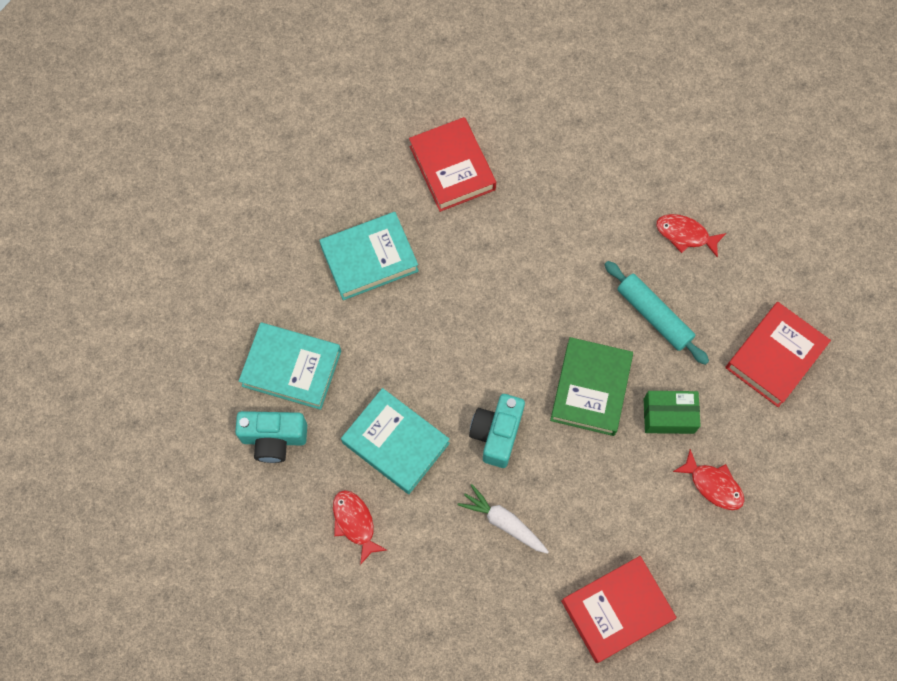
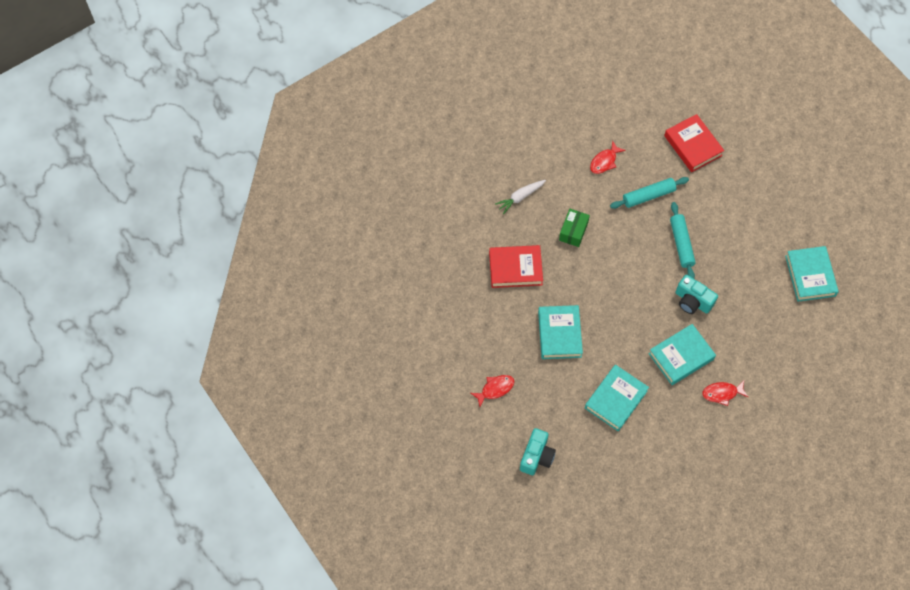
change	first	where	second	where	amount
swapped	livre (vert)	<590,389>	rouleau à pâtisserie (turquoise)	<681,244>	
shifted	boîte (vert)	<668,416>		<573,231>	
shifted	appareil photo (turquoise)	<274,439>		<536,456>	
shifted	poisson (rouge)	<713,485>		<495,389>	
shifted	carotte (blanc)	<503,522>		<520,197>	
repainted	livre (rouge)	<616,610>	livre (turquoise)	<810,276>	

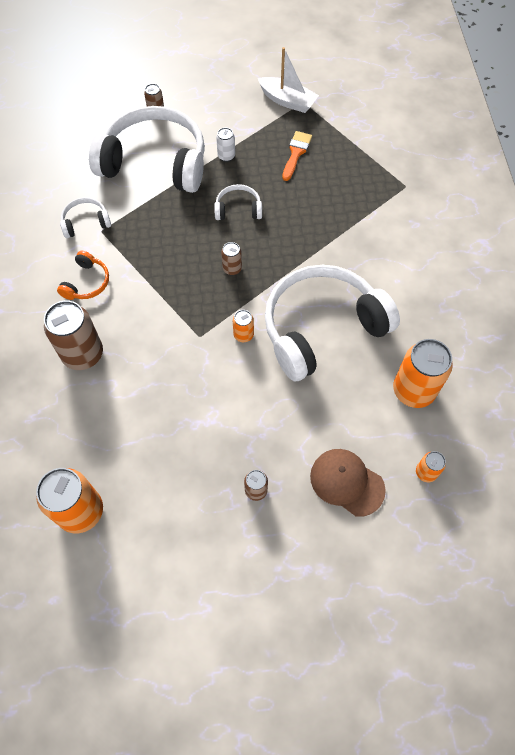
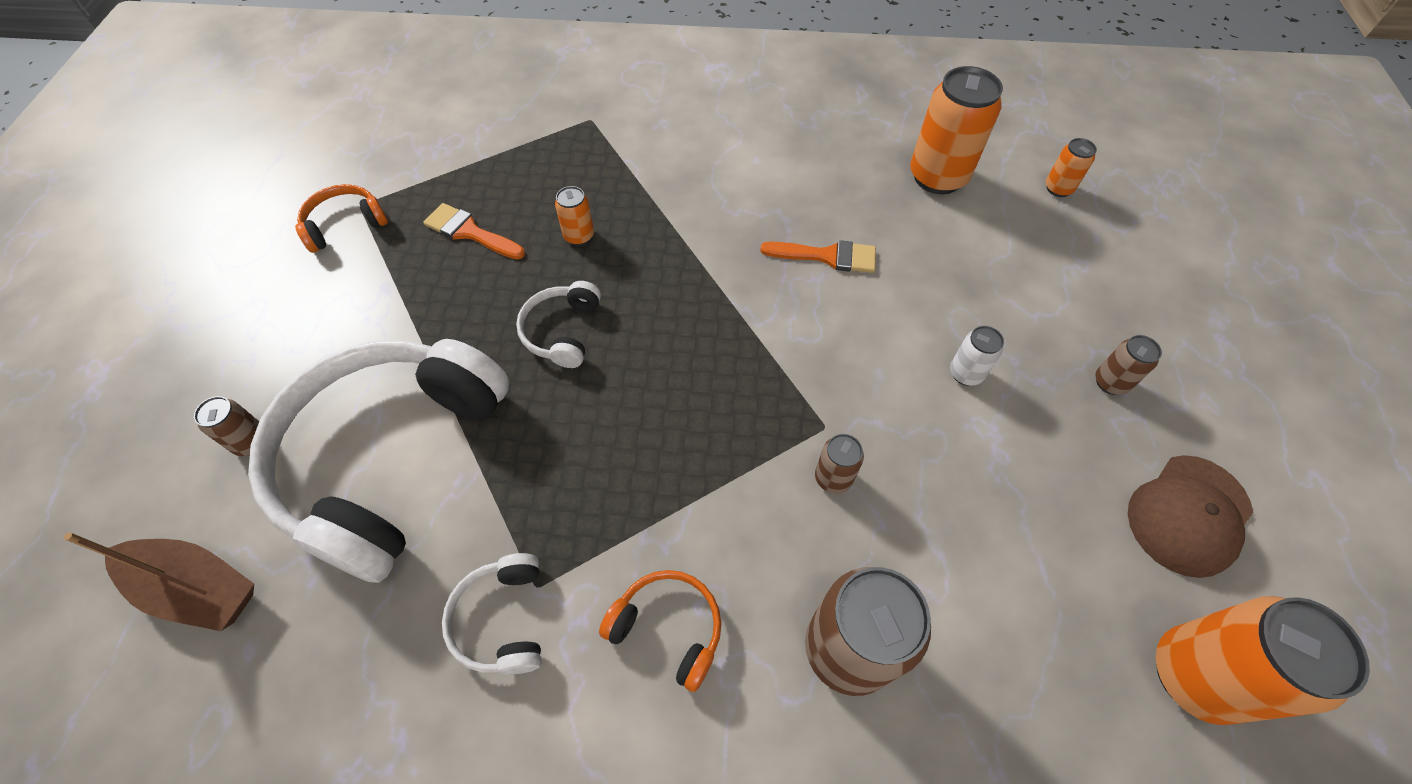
change	first	where	second	where	amount
swapped	bateau (blanc)	<287,101>	casque audio (orange)	<345,225>	
shifted	canette (blanc)	<226,156>		<965,373>	
shifted	canette (marron)	<232,269>		<833,478>	
swapped	casque audio (blanc)	<322,328>	pinceau (orange)	<827,256>	
shifted	canette (orange)	<243,335>		<579,236>	
shifted	casquette (marron)	<346,482>		<1188,515>	
new			bateau (marron)	<197,588>	

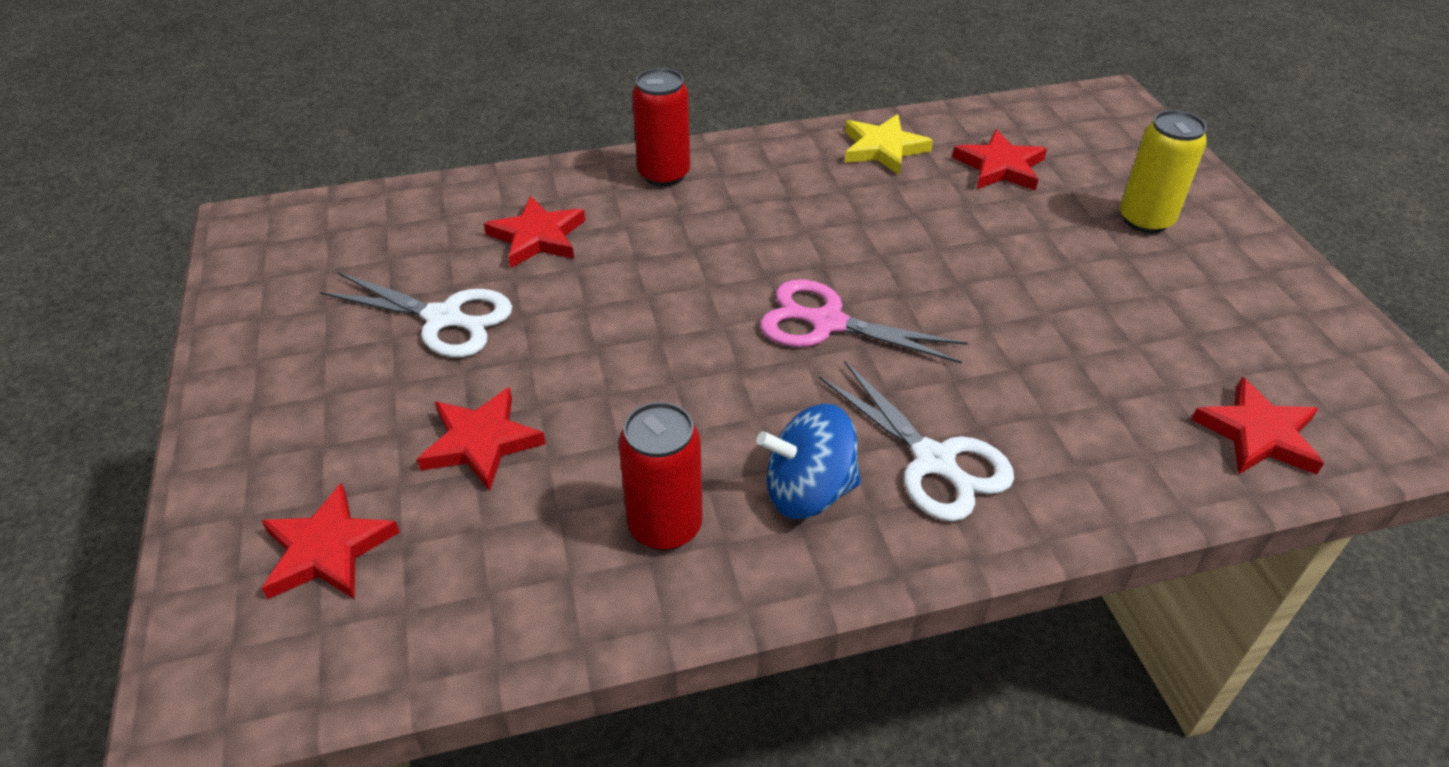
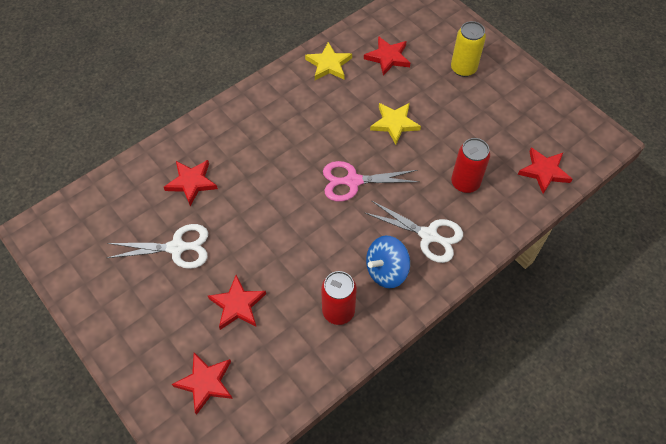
change	first	where	second	where	amount
shifted	canette (rouge)	<664,174>		<465,183>	
new			étoile (jaune)	<394,123>	

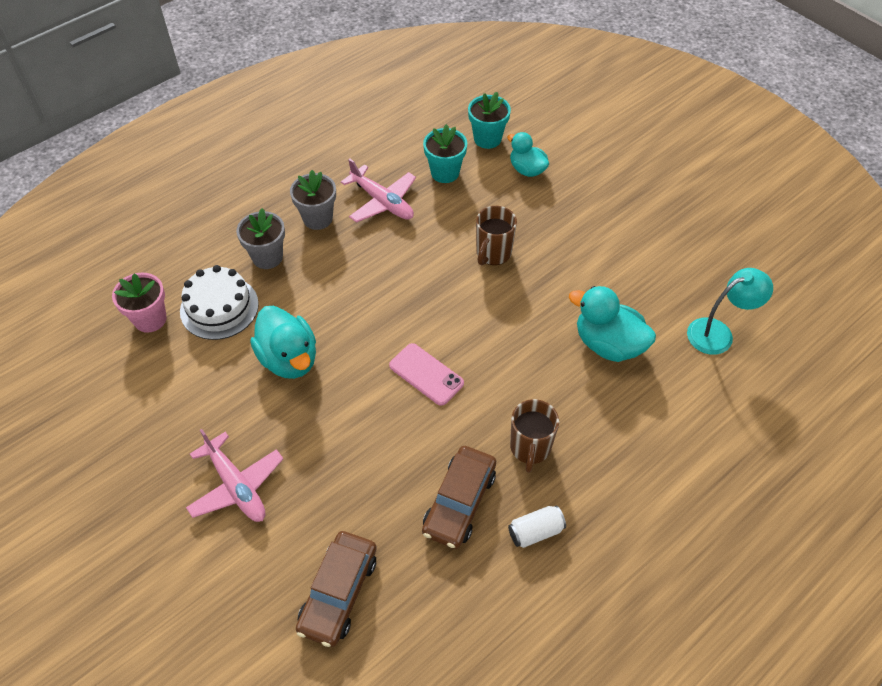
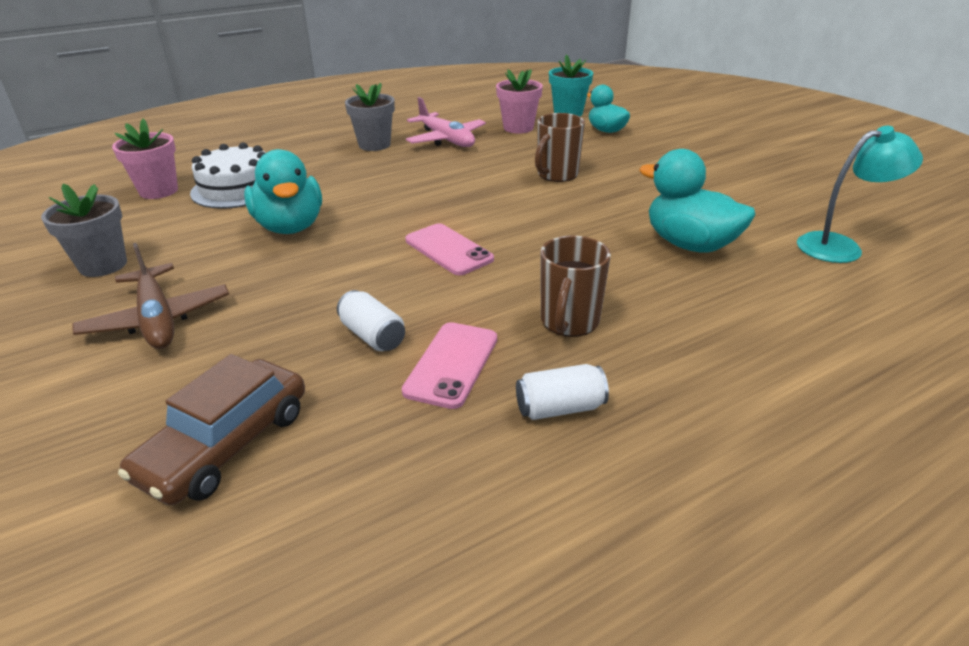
change	first	where	second	where	amount
repainted	pot de fleurs (turquoise)	<445,173>	pot de fleurs (rose)	<518,128>	
shifted	pot de fleurs (gris)	<267,257>		<103,265>	
repainted	avion (rose)	<236,486>	avion (marron)	<157,319>	
swapped	voiture (marron)	<459,502>	téléphone (rose)	<451,364>	
new			canette (blanc)	<372,336>	

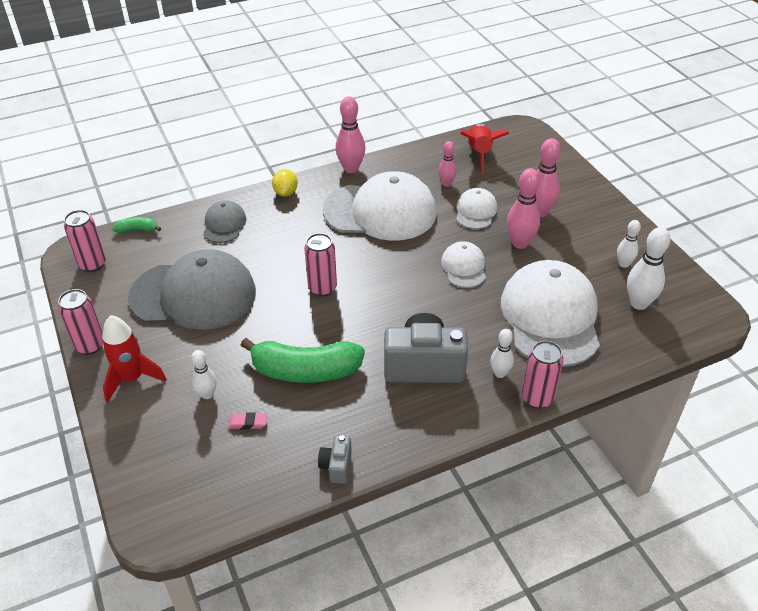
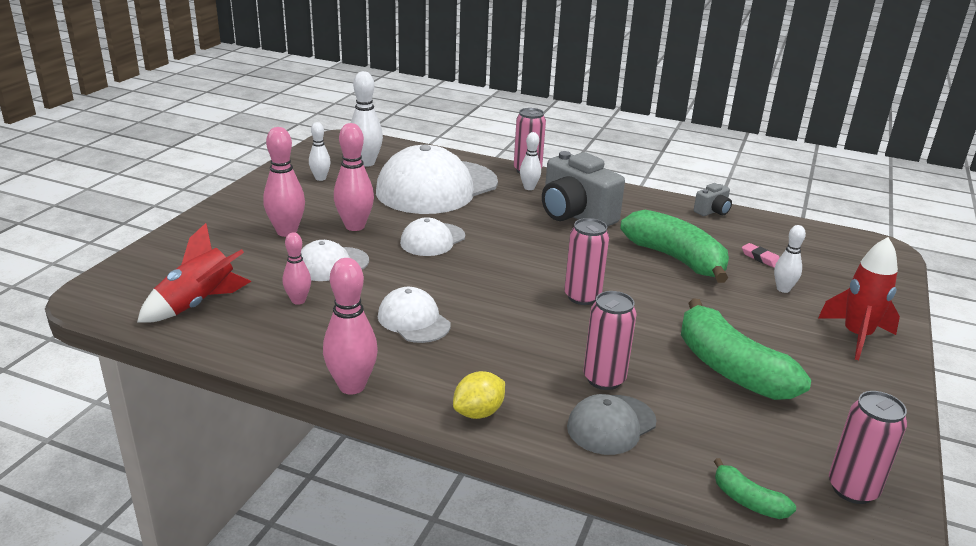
change	first	where	second	where	amount
scaled	casquette (blanc)	<380,211>		<413,320>	x0.48
swapped	casquette (gris)	<193,295>	banane (vert)	<730,369>	
shifted	canette (rose)	<90,345>		<604,379>	

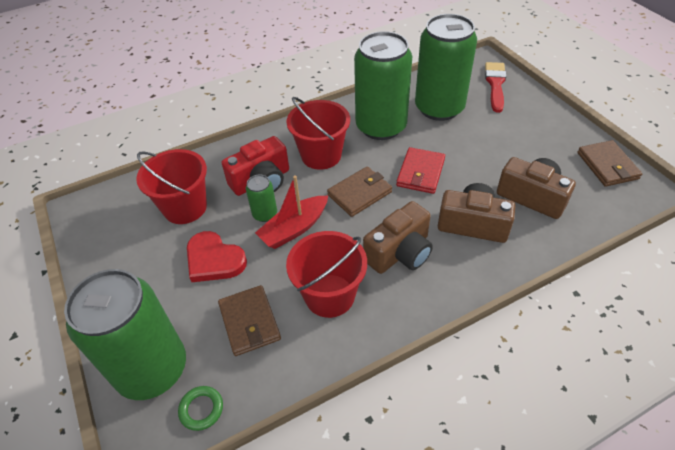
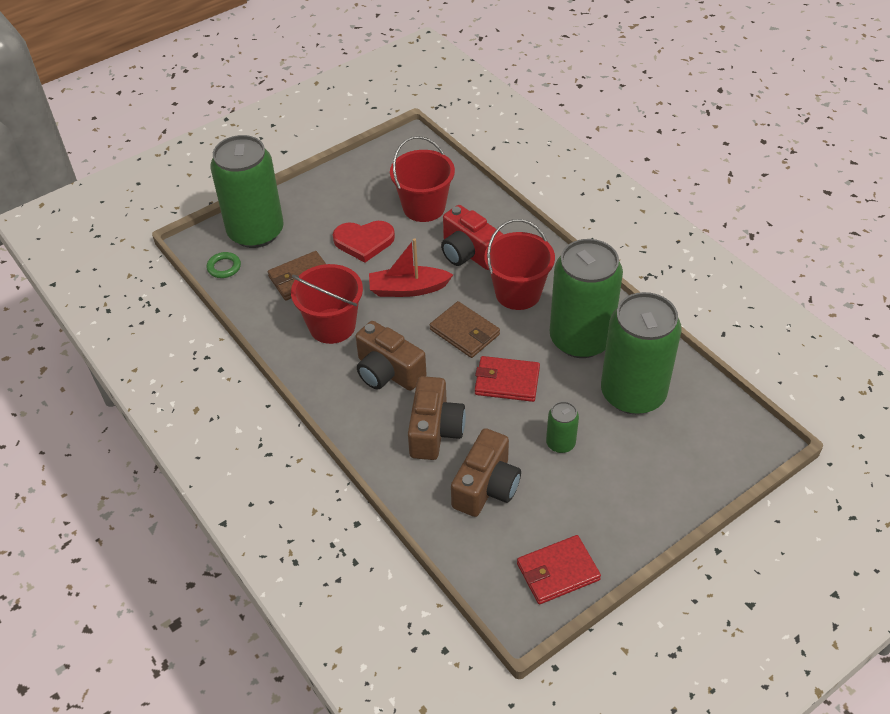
change	first	where	second	where	amount
gone	pinceau (rouge)	<495,84>			
repainted	portefeuille (marron)	<607,166>	portefeuille (rouge)	<557,572>	
shifted	canette (vert)	<265,214>		<560,443>	
rotated	bateau (rouge)	<294,228>		<408,289>	45 degrees counterclockwise
rotated	cœur (rouge)	<214,260>		<364,241>	120 degrees counterclockwise

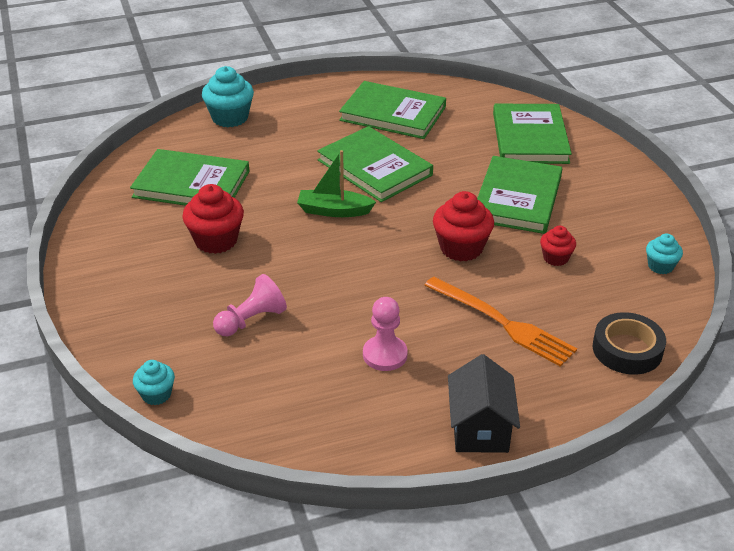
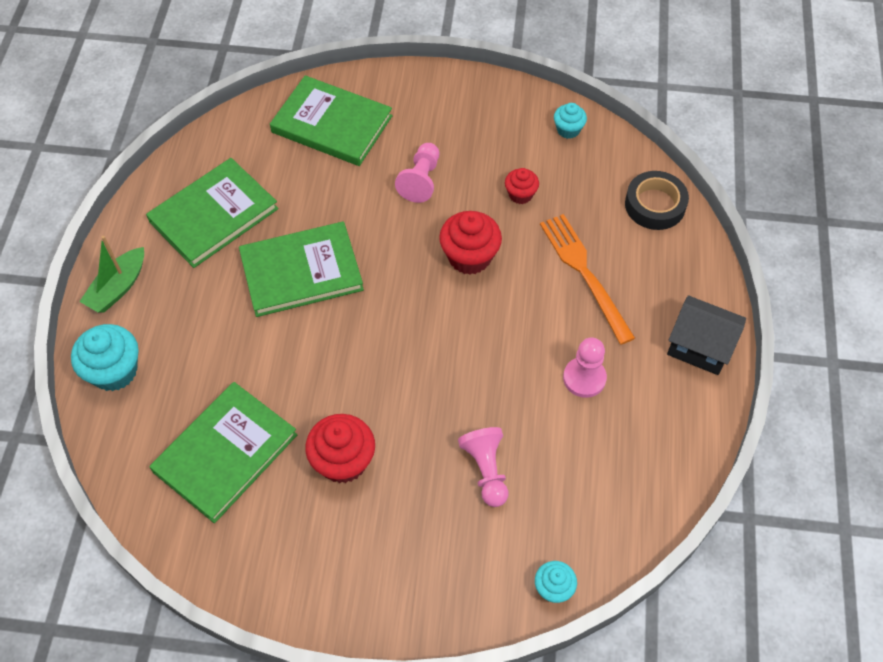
change	first	where	second	where	amount
shifted	bateau (vert)	<334,211>		<118,287>	
swapped	livre (vert)	<517,198>	pion (rose)	<421,180>	
rotated	fourchette (orange)	<502,323>		<584,273>	90 degrees counterclockwise

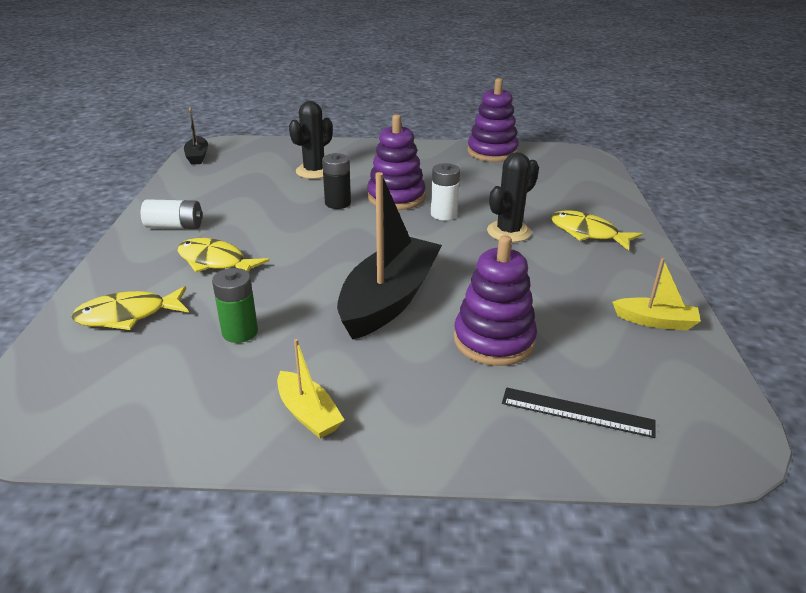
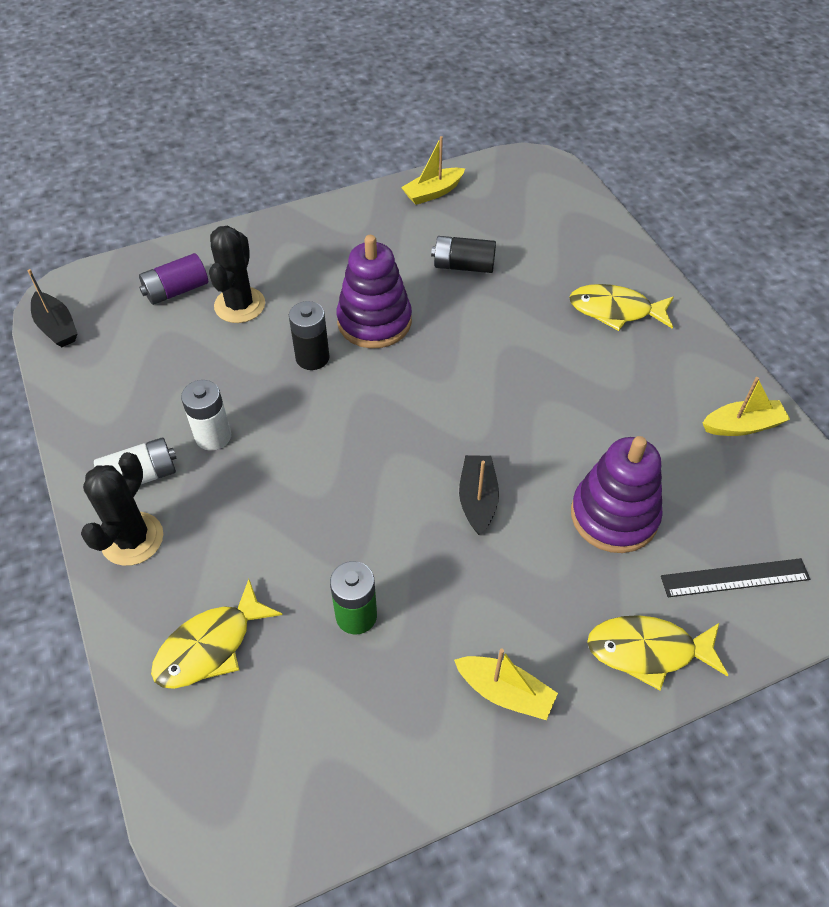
change	first	where	second	where	amount
swapped	jouet à empiler (violet)	<492,152>	bateau (jaune)	<433,192>	
shifted	cactus (noir)	<508,232>		<132,539>	
shifted	pile (blanc)	<443,214>		<213,436>	
scaled	bateau (noir)	<389,299>		<477,499>	x0.49
shifted	poisson (jaune)	<215,262>		<648,651>	
new			pile (noir)	<463,266>	
new			pile (violet)	<176,290>	

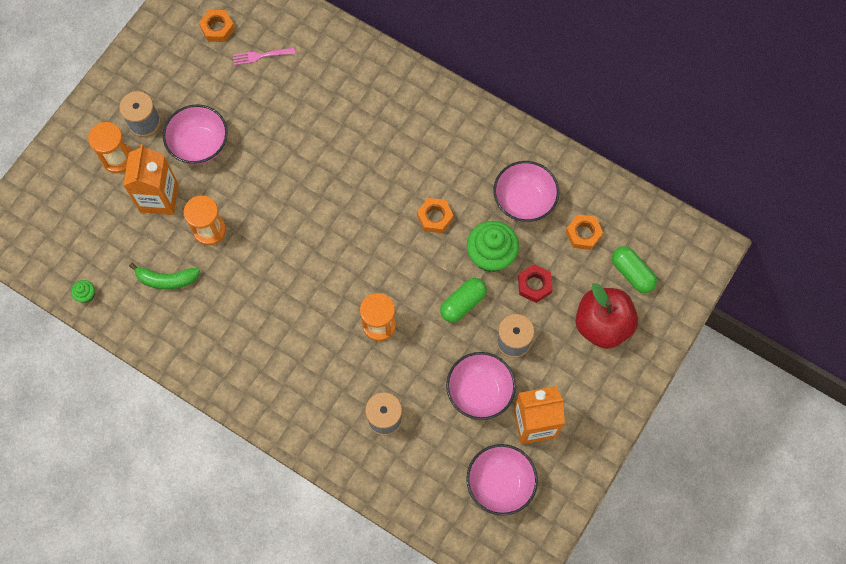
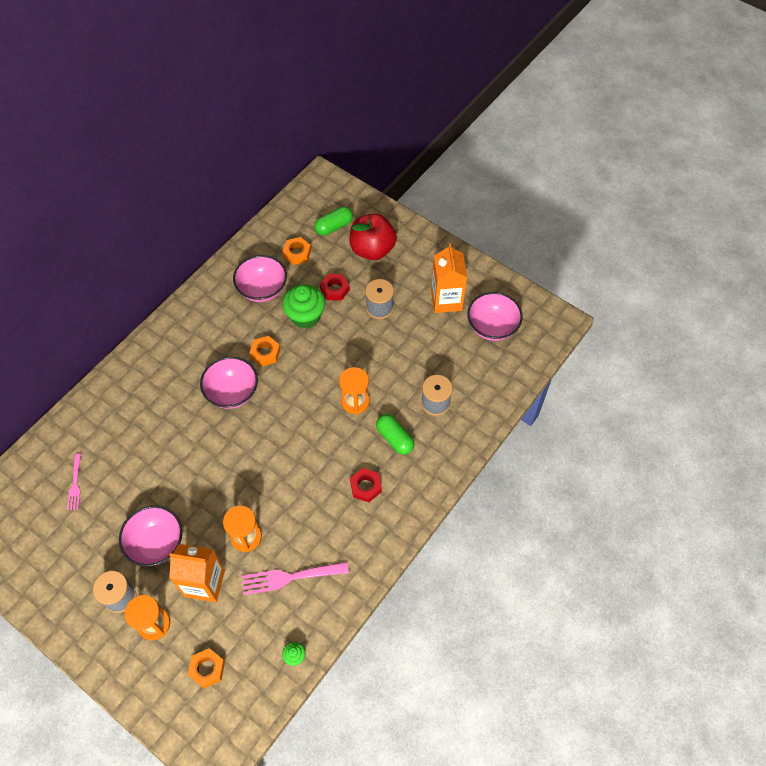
change	first	where	second	where	amount
shifted	écrou (orange)	<217,28>		<207,669>	
swapped	banane (vert)	<167,279>	fourchette (rose)	<290,577>	
shifted	gélule (vert)	<463,303>		<395,438>	
shifted	bol (rose)	<479,392>		<232,392>	
new			écrou (rouge)	<365,487>	

